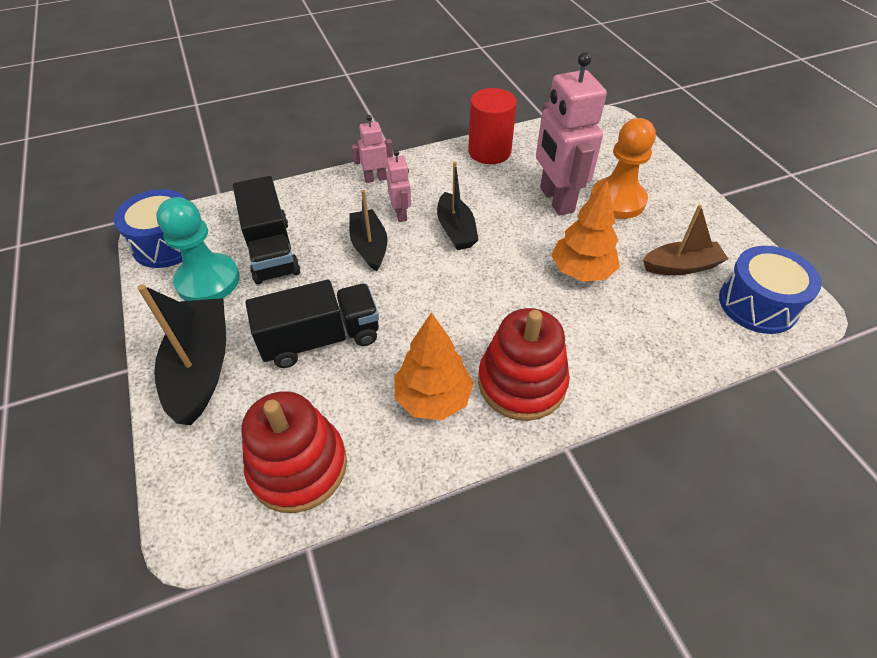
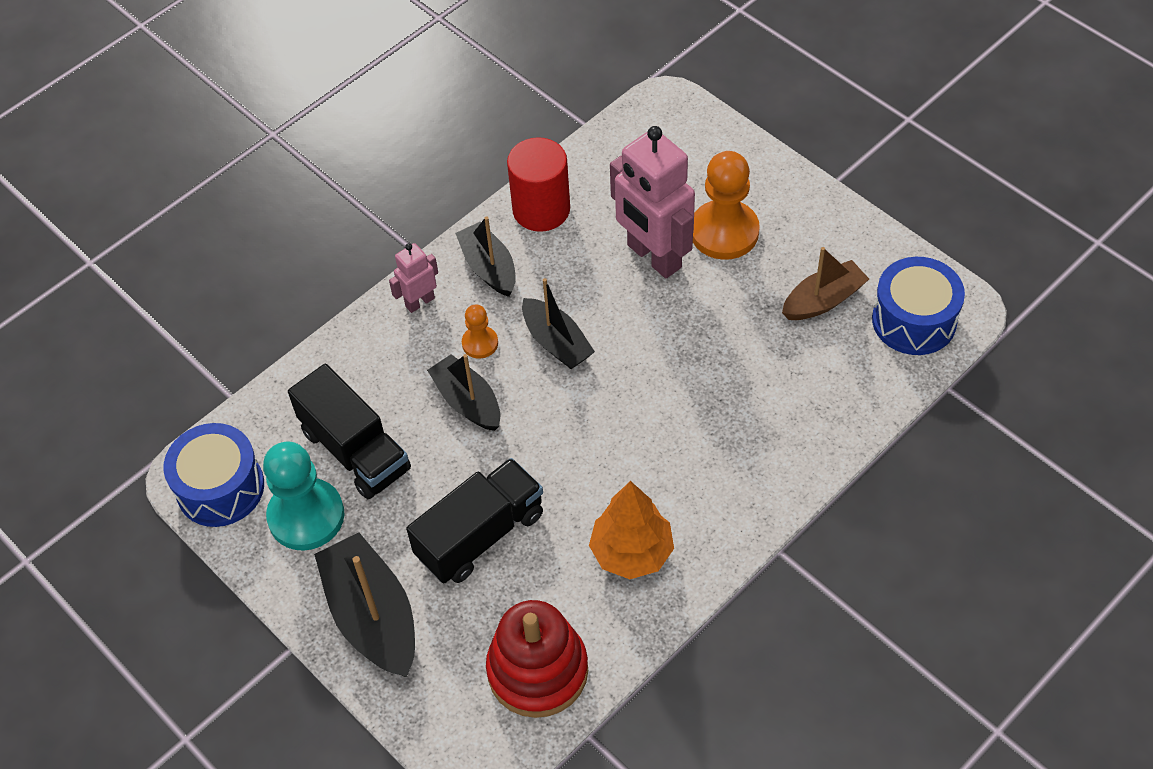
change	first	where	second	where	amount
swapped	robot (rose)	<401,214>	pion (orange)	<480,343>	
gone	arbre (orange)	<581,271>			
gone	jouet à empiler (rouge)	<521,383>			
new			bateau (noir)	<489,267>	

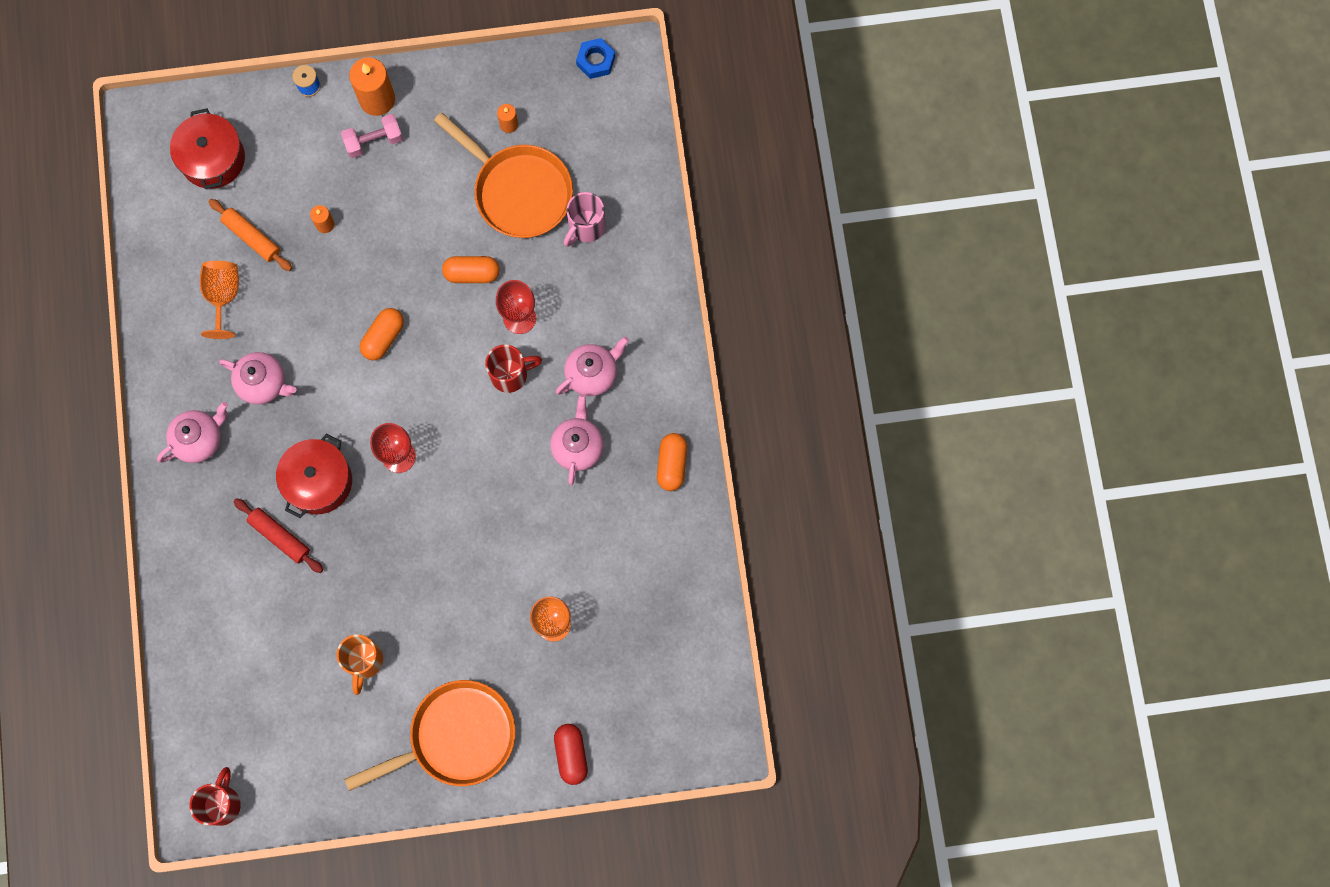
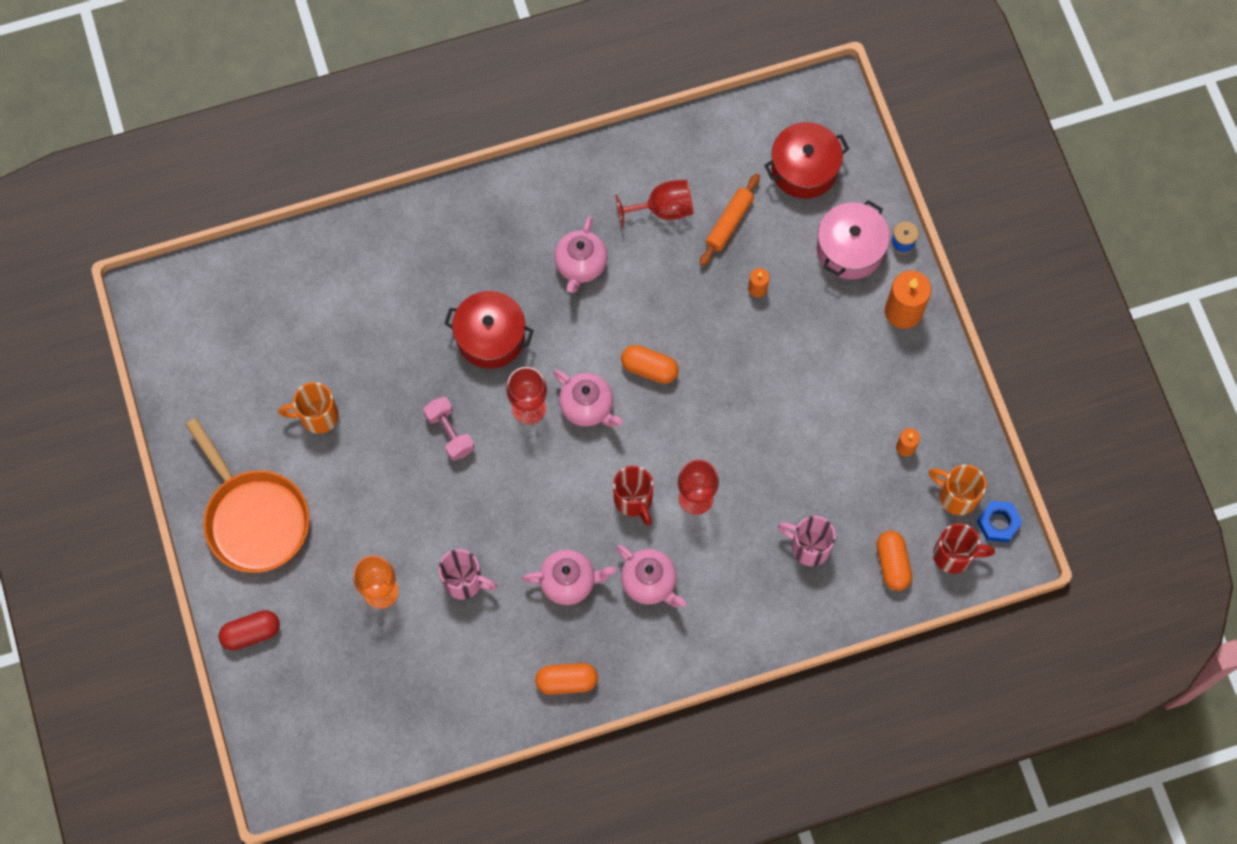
change	first	where	second	where	amount
gone	poêle (orange)	<518,191>			
shifted	haltère (rose)	<374,141>		<450,433>	
shifted	gélule (orange)	<472,273>		<892,564>	
repainted	verre à pied (orange)	<223,296>	verre à pied (rouge)	<663,209>	
shifted	théière (rose)	<199,439>		<587,407>	
gone	rouleau à pâtisserie (rouge)	<280,537>			
shifted	tasse (rouge)	<222,803>		<954,555>	
new			marmite (rose)	<850,249>	
new			tasse (orange)	<956,496>	
new			tasse (rose)	<464,581>	

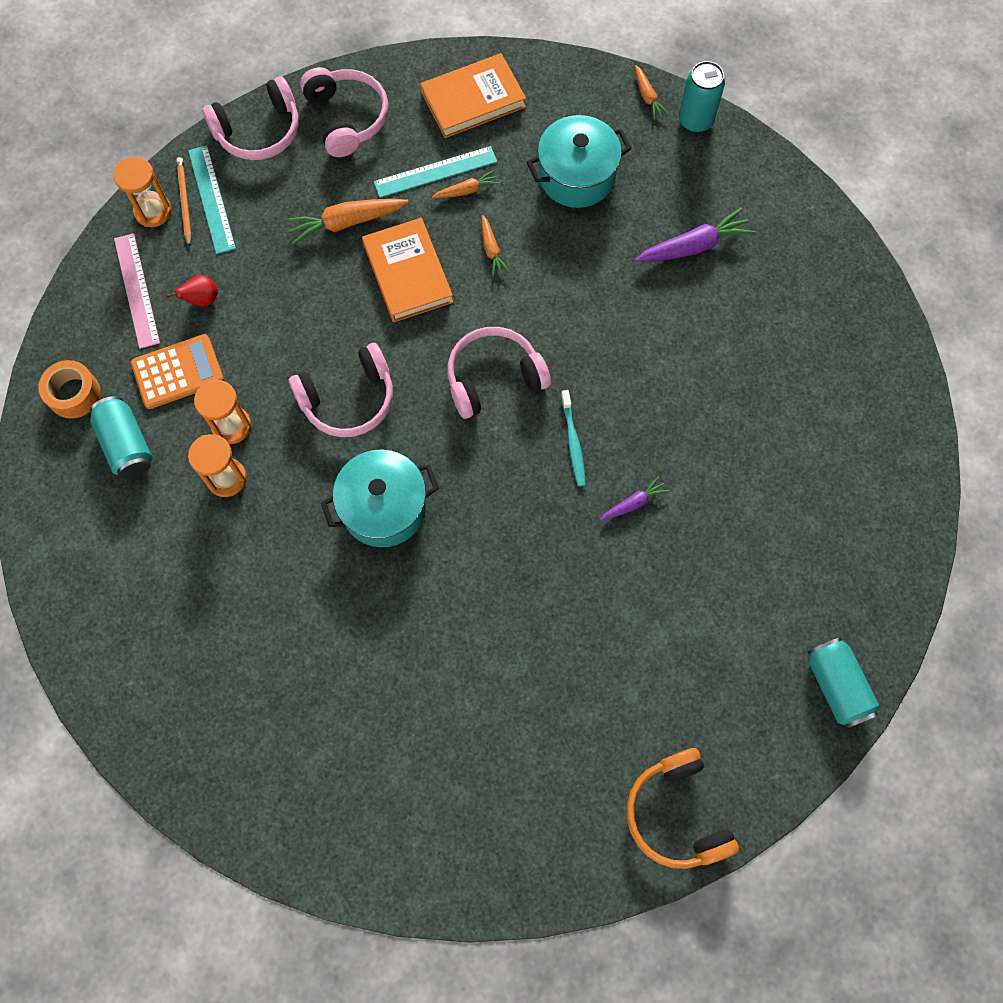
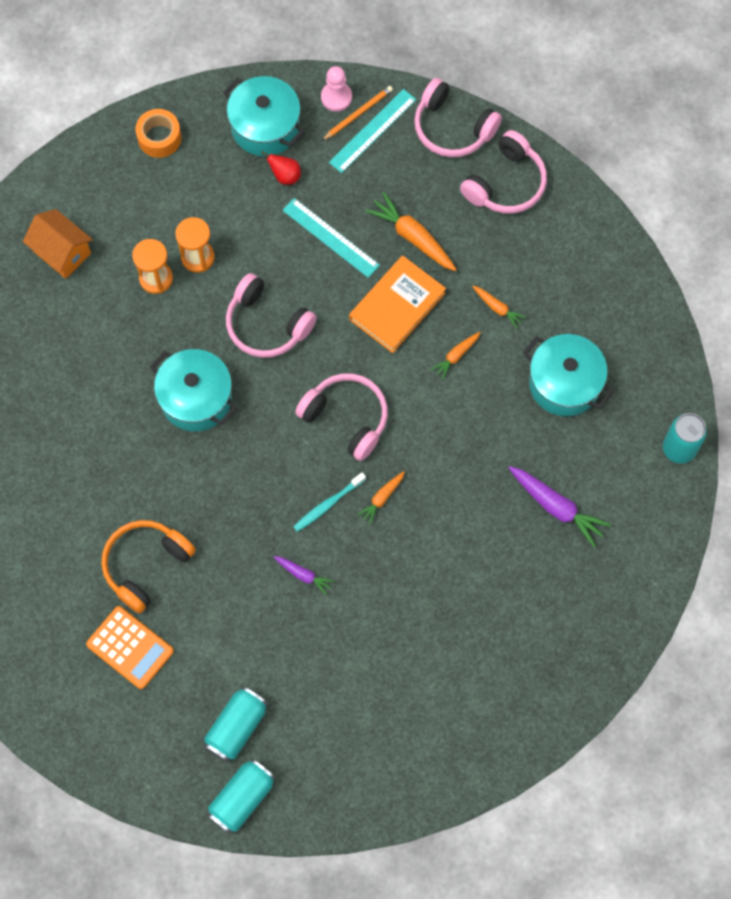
change	first	where	second	where	amount
gone	livre (orange)	<473,100>			
shifted	carotte (orange)	<647,97>		<382,498>	
shifted	règle (turquoise)	<435,172>		<330,238>	
swapped	sablier (orange)	<153,211>	pion (rose)	<336,97>	
swapped	règle (rose)	<136,290>	marmite (turquoise)	<265,127>	
shifted	calculatrice (orange)	<178,372>		<130,647>	
shifted	canette (turquoise)	<127,445>		<236,727>	
shifted	casque audio (orange)	<676,814>		<145,565>	
new			maison (orange)	<62,252>	

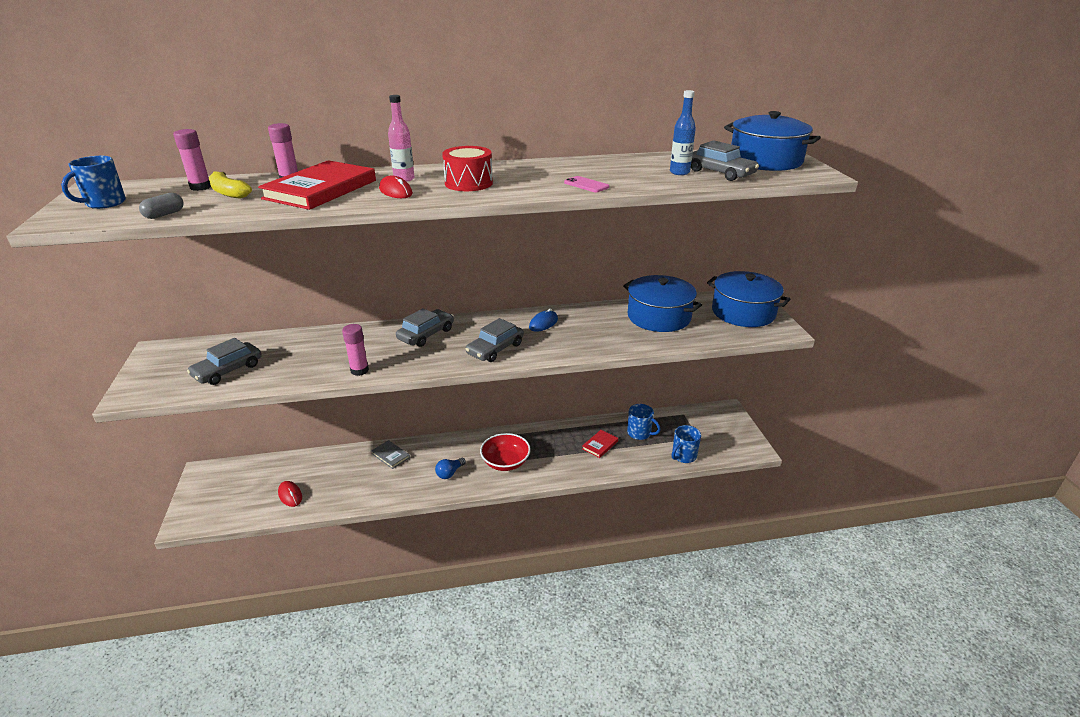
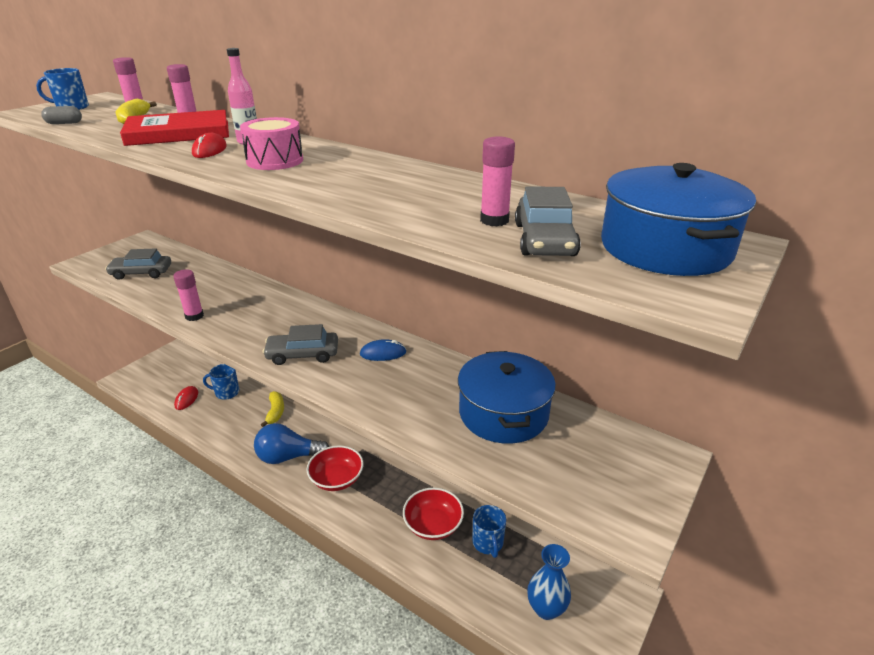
change	first	where	second	where	amount
swapped	bouteille (bleu)	<679,172>	bâton de colle (rose)	<494,220>	
repainted	tambour (rouge)	<468,183>	tambour (rose)	<275,161>	
gone	téléphone (rose)	<586,185>			
gone	marmite (bleu)	<743,312>			
gone	voiture (gris)	<426,334>			
shifted	tasse (bleu)	<683,456>		<226,392>	
swapped	livre (rouge)	<600,445>	bol (rouge)	<433,525>	
swapped	livre (gris)	<390,455>	banane (jaune)	<275,412>	
scaled	ampoule (bleu)	<449,473>		<288,457>	x1.92
new			vase (bleu)	<546,608>	

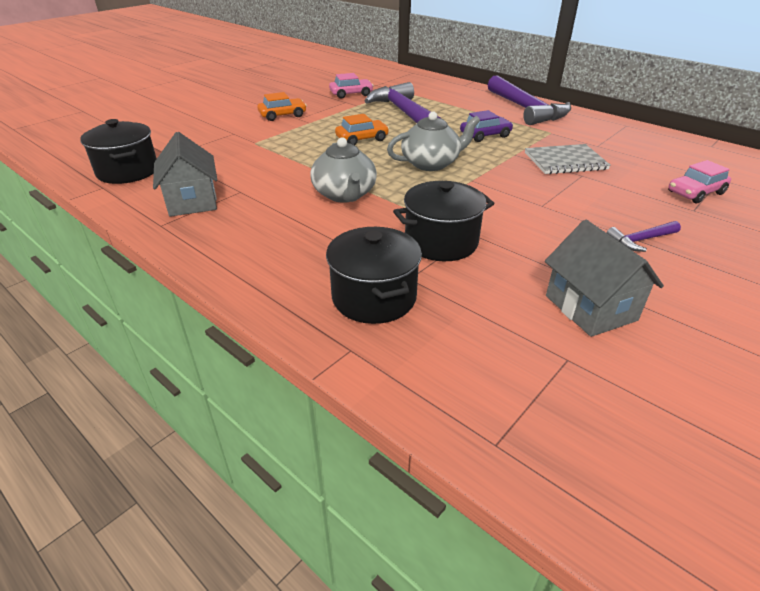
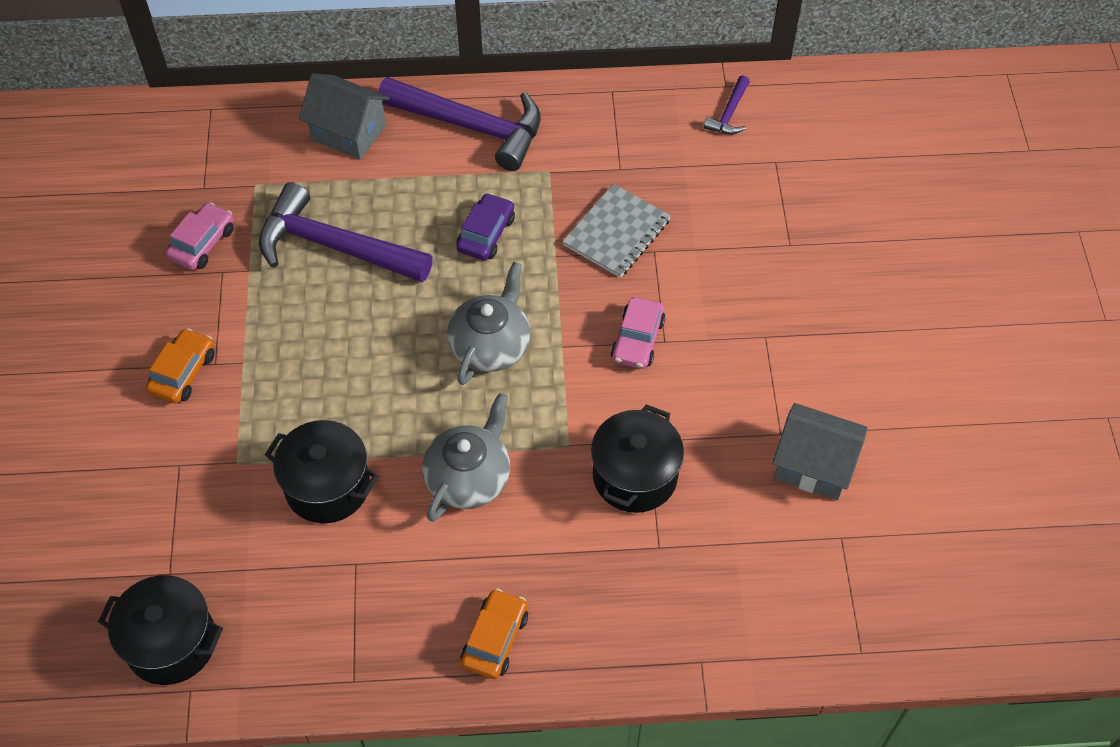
change	first	where	second	where	amount
shifted	voiture (orange)	<362,139>		<494,639>	
shifted	maison (gris)	<192,201>		<348,133>	
rotated	théière (gris)	<344,195>		<469,477>	90 degrees counterclockwise
shifted	voiture (rose)	<695,193>		<637,340>	
shifted	marteau (violet)	<640,240>		<729,113>	
shifted	marmite (noir)	<374,297>		<327,486>	

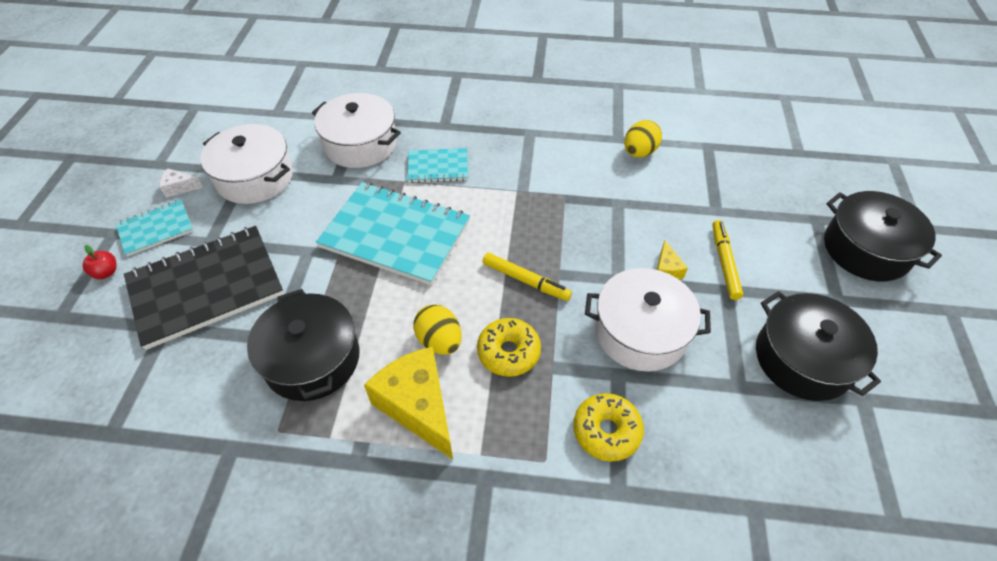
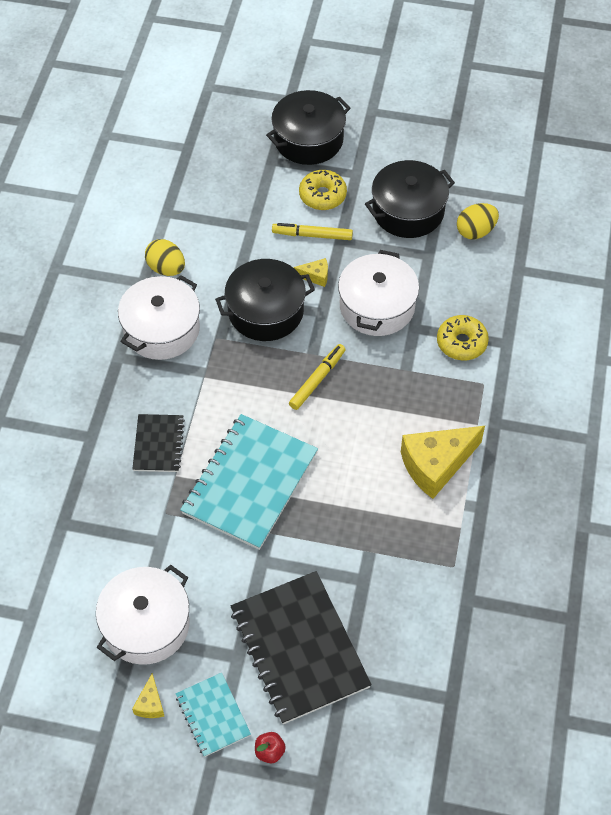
change	first	where	second	where	amount
shifted	marmite (blanc)	<360,144>		<161,329>	
repainted	carnet (turquoise)	<438,167>	carnet (noir)	<158,444>	
repainted	fromage (blanc)	<179,188>	fromage (jaune)	<150,704>	
shifted	marmite (noir)	<312,359>		<265,311>	
shifted	œuf (jaune)	<439,341>		<475,231>	
shifted	beignet (jaune)	<508,352>		<322,195>	

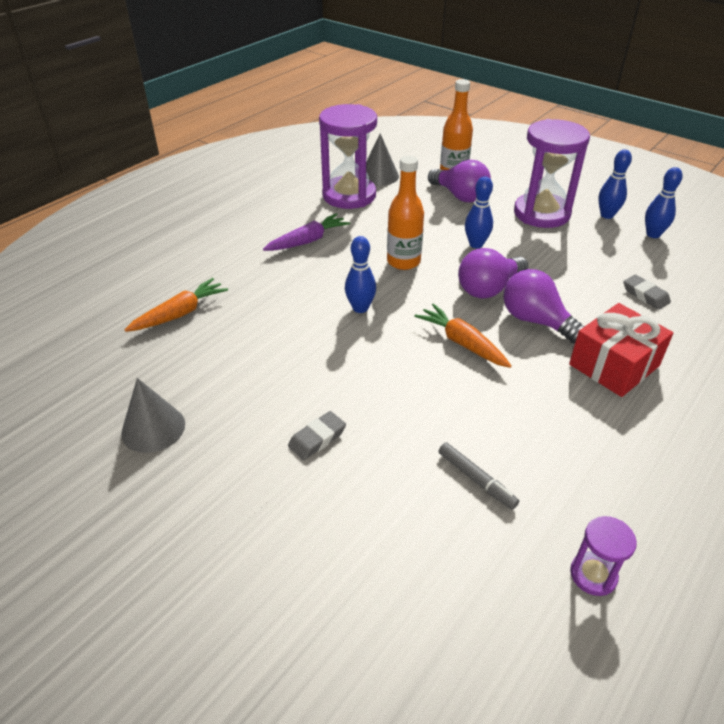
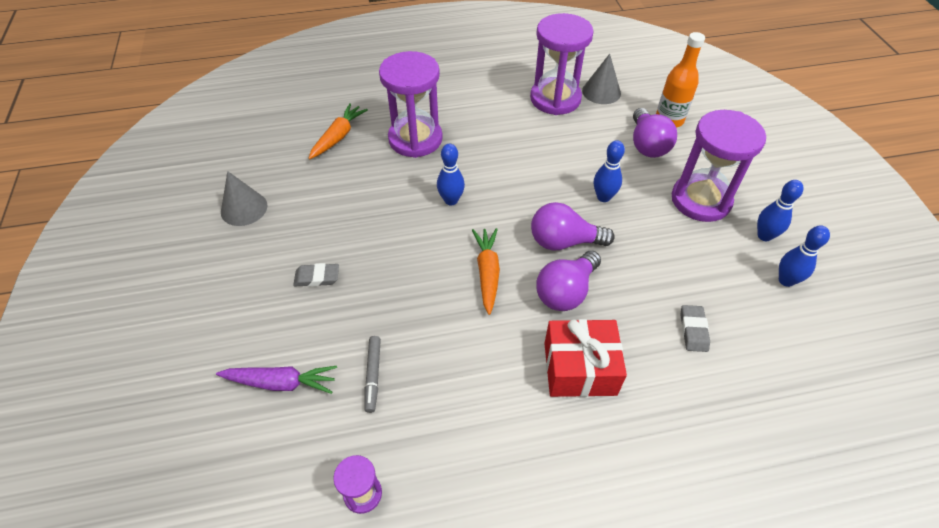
change	first	where	second	where	amount
gone	bouteille (orange)	<403,262>			
shifted	carotte (violet)	<308,241>		<281,383>	
rotated	ampoule (violet)	<536,321>		<566,291>	135 degrees counterclockwise
rotated	carotte (orange)	<180,313>		<338,136>	60 degrees counterclockwise
new			sablier (violet)	<415,139>	

